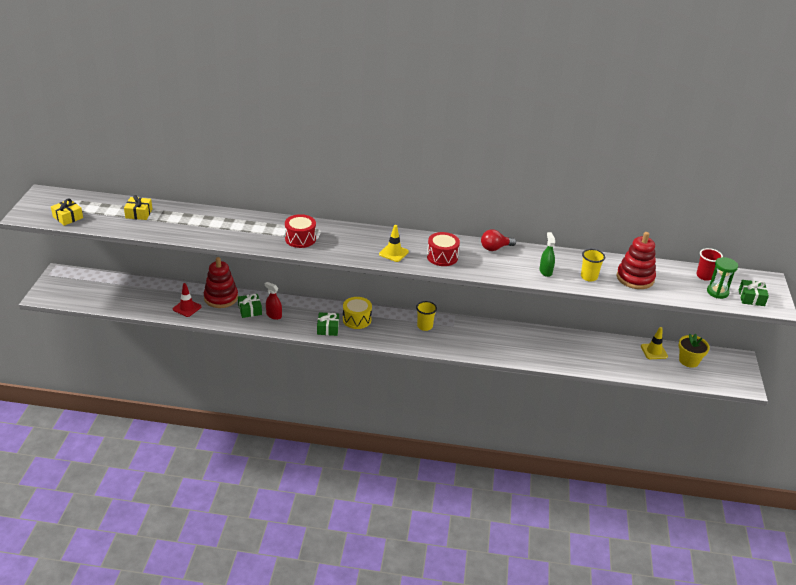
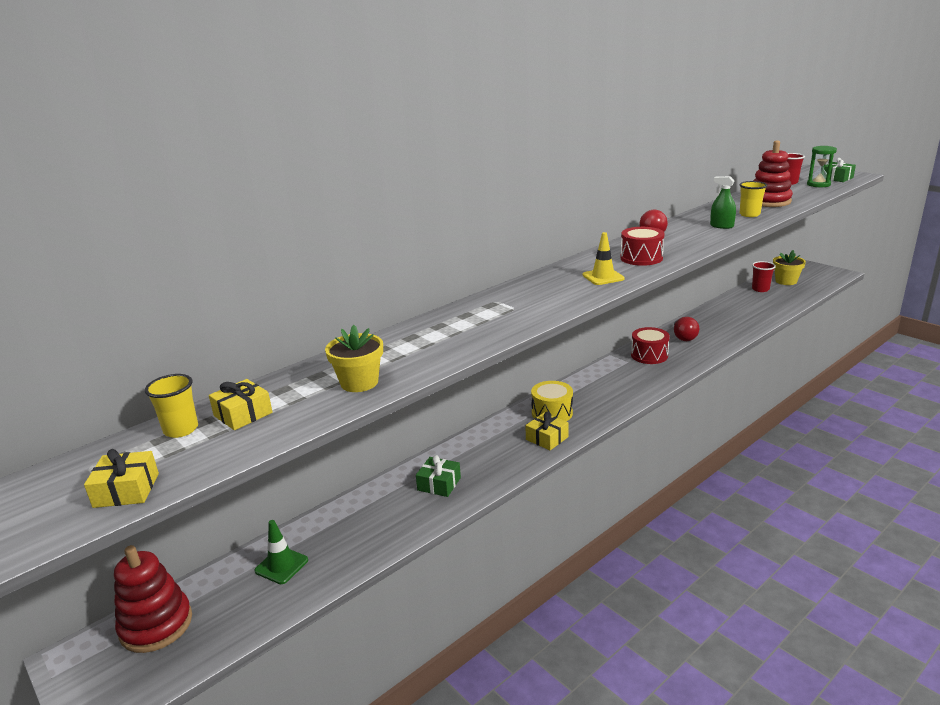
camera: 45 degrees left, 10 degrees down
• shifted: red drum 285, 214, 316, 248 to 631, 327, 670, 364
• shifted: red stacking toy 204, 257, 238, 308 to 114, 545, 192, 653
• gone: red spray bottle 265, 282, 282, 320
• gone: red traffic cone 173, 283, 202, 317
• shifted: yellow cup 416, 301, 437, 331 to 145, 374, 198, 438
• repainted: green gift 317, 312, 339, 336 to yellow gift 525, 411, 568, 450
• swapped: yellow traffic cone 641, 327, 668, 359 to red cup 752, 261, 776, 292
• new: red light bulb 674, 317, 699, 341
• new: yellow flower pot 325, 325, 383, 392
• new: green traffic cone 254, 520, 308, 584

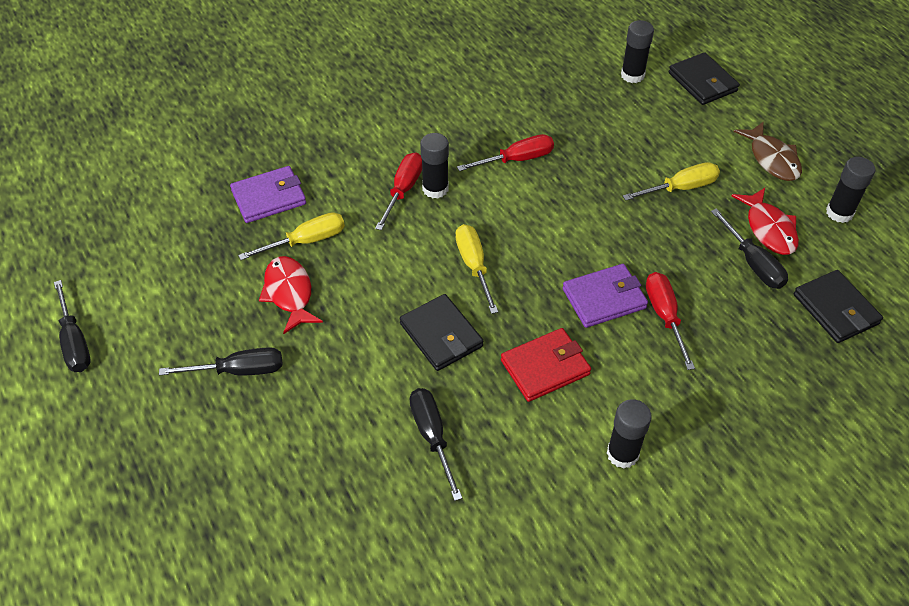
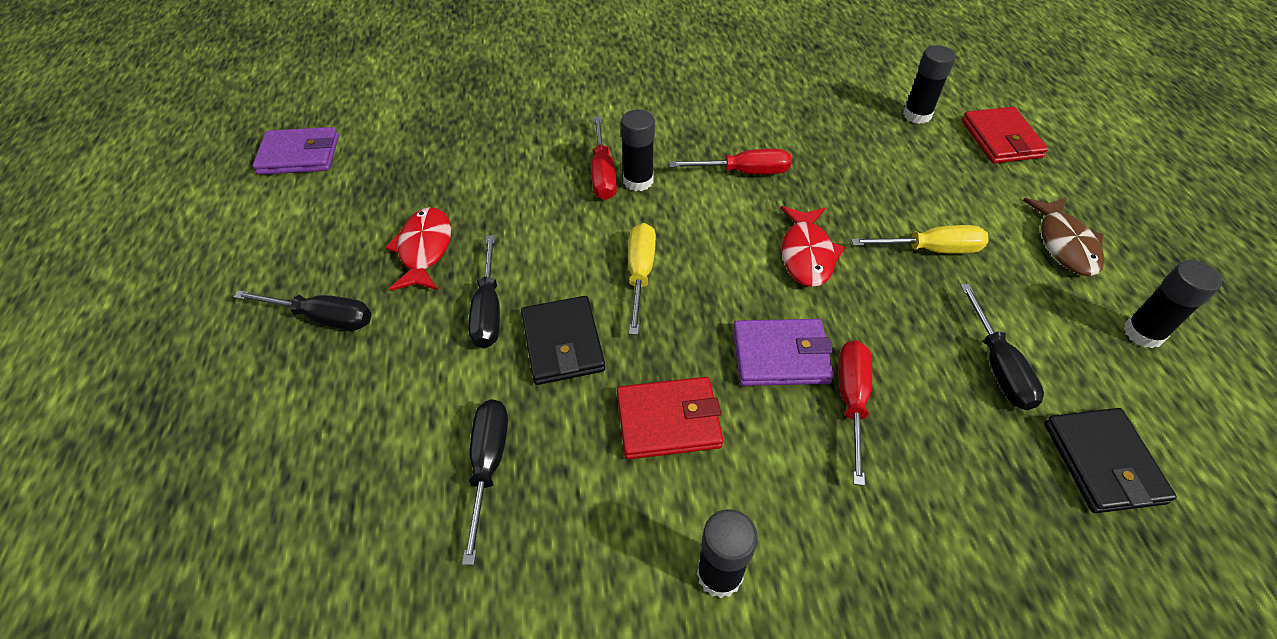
camera: 20 degrees right, 0 degrees up
• repainted: black wallet 668, 52, 740, 105 to red wallet 962, 107, 1048, 163
• rotated: red screwdriver 375, 152, 422, 230 = 591, 116, 617, 200 135 degrees clockwise
• shifted: purple wallet 230, 166, 306, 223 to 253, 127, 339, 175
• shifted: red fish 732, 188, 799, 255 to 781, 206, 845, 287
• gone: yellow screwdriver 238, 212, 345, 260
• shifted: black screwdriver 54, 280, 91, 372 to 468, 235, 500, 348

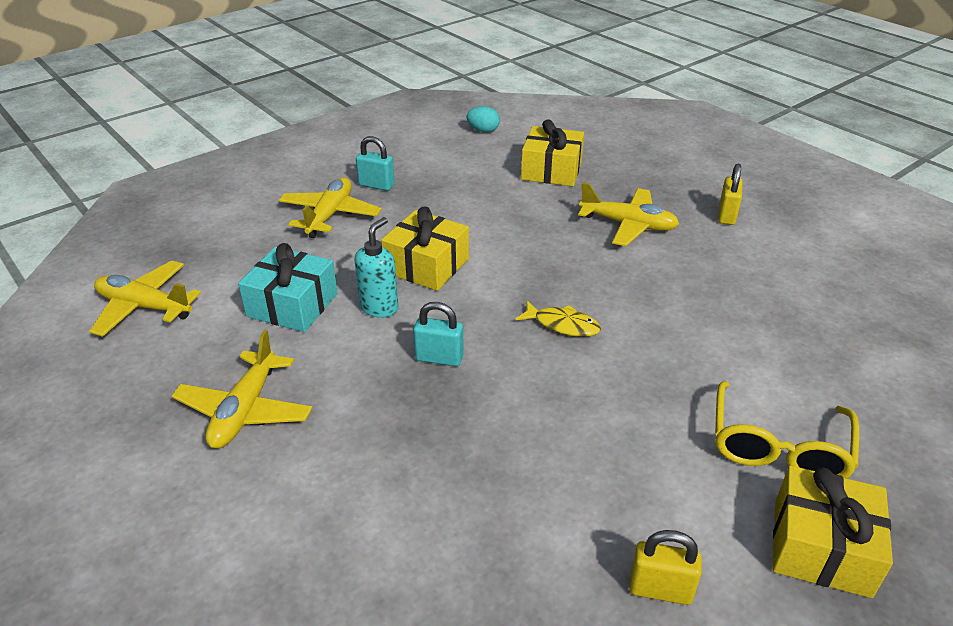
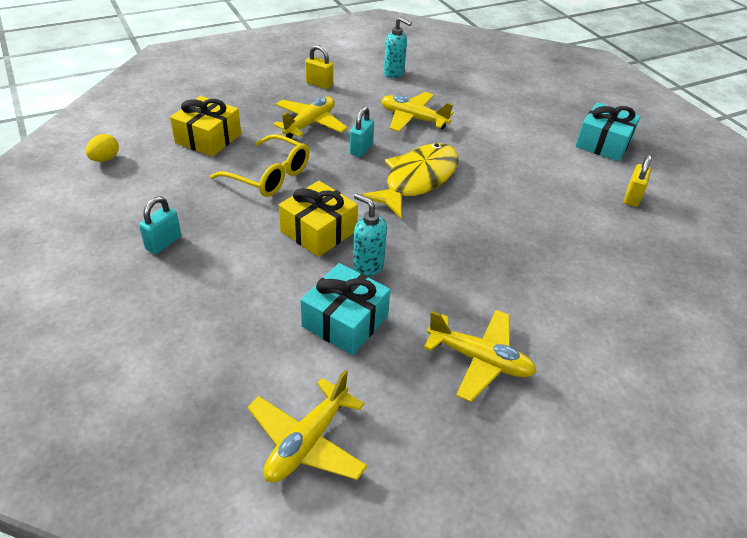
camera: 80 degrees left, 5 degrees up
• repainted: turquoise egg 466, 106, 500, 132 to yellow egg 86, 134, 119, 162
• shifted: yellow plane 279, 177, 382, 238 to 381, 92, 454, 132
• scaled: yellow fish 515, 301, 601, 337 = 361, 143, 459, 218 x2.08
• shifted: turquoise padlock 413, 302, 464, 366 to 350, 106, 374, 157
• shifted: yellow glasses 715, 381, 859, 479 to 210, 134, 309, 197
• repainted: yellow gift 773, 466, 893, 598 to turquoise gift 575, 103, 641, 161
• new: turquoise soap dispenser 384, 17, 412, 78

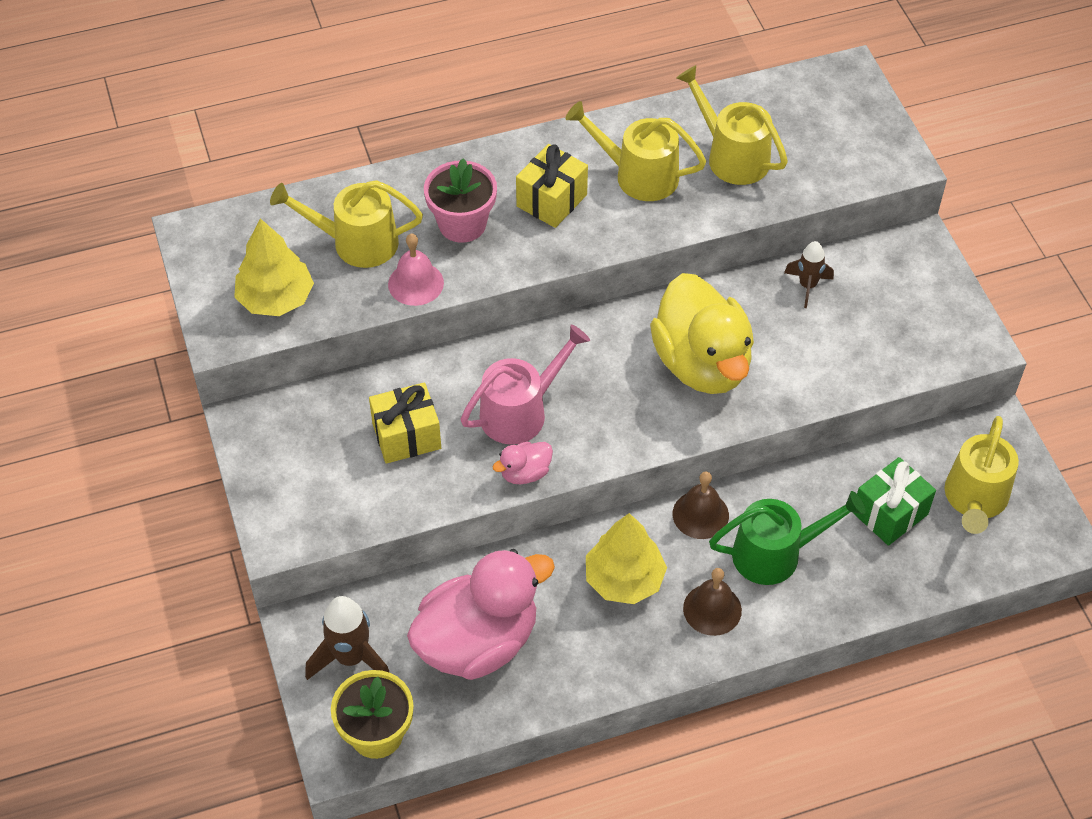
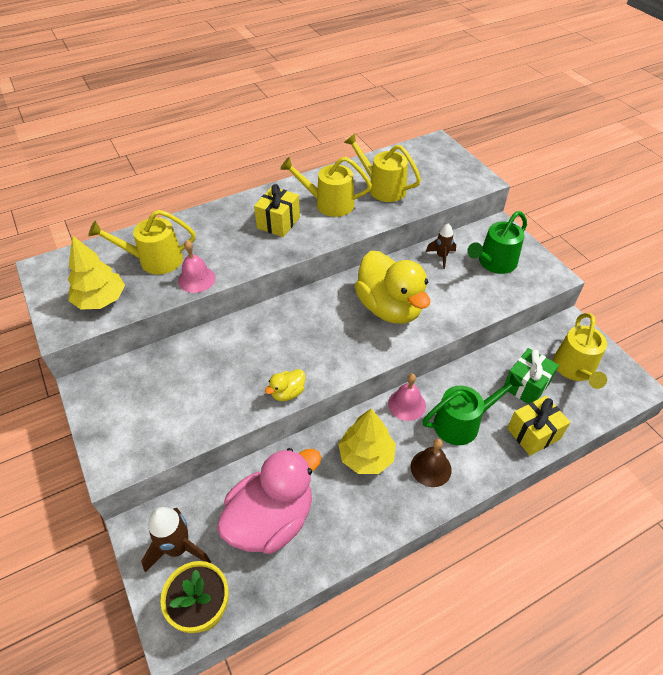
camera: 10 degrees left, 5 degrees down
• gone: pink flower pot 424, 159, 497, 243
• gone: pink watering can 461, 325, 590, 445
• shifted: yellow gift 369, 382, 441, 464 to 507, 396, 571, 456
• repainted: pink duck 493, 442, 553, 484 to yellow duck 265, 369, 305, 401
• repainted: brown bell 673, 471, 729, 539 to pink bell 388, 373, 426, 421
• new: green watering can 467, 211, 527, 274

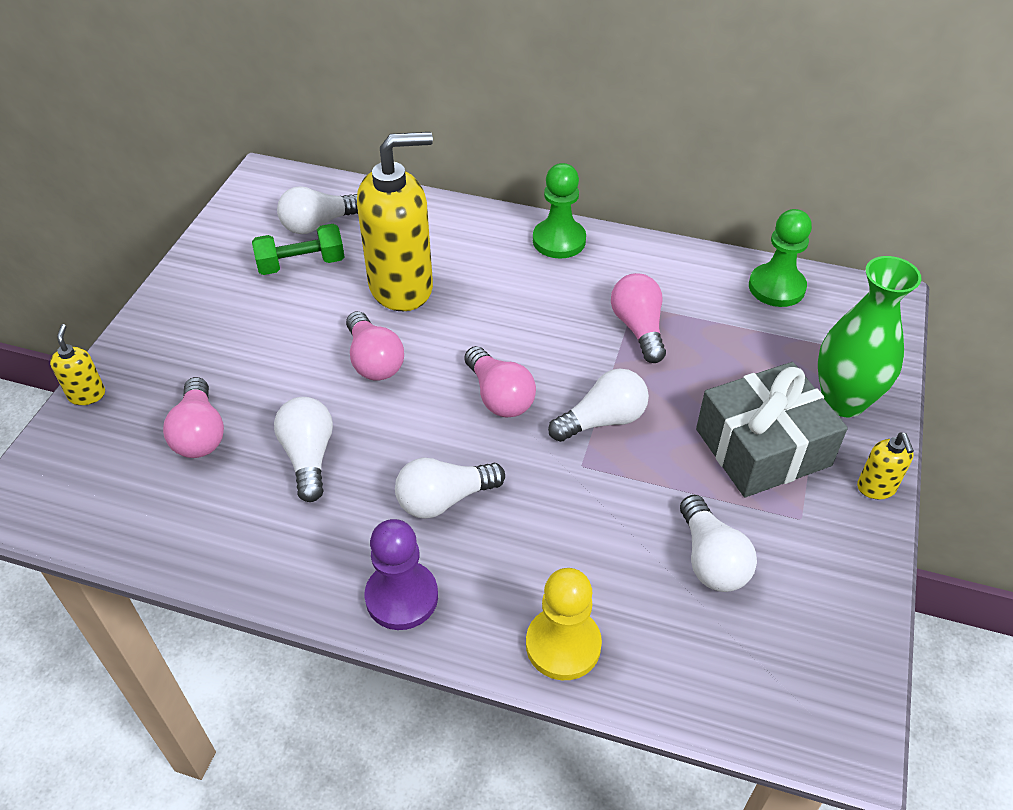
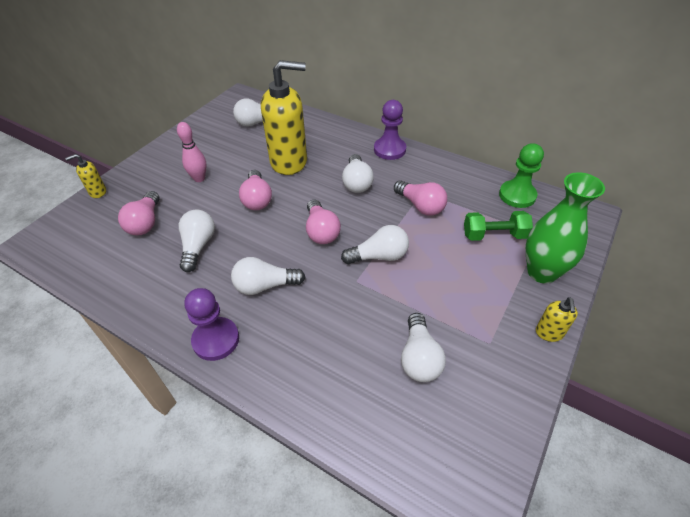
camera: 15 degrees right, 0 degrees up
• repainted: green pawn 533, 163, 586, 259 to purple pawn 374, 100, 406, 160
• shifted: green dumbbell 252, 224, 345, 275 to 464, 211, 533, 241
• rotated: pink light bulb 611, 273, 666, 363 = 394, 180, 447, 216 135 degrees clockwise
• rotated: yellow soap dispenser 50, 324, 105, 405 = 65, 154, 106, 198 120 degrees counterclockwise
• gone: grey gift 696, 362, 848, 497
• gone: yellow pawn 526, 568, 602, 680
• new: pink bowling pin 177, 122, 207, 182
• new: white light bulb 342, 154, 374, 193

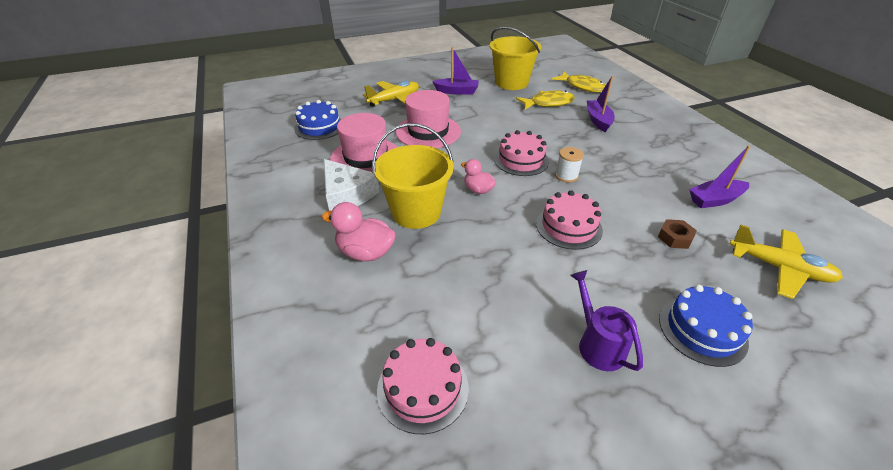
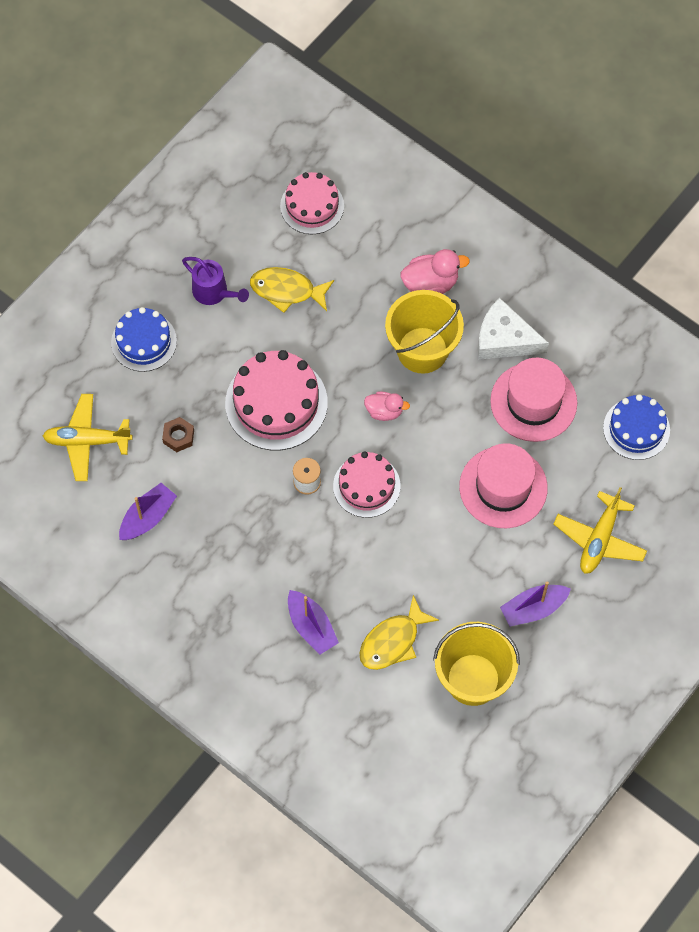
camera: 150 degrees right, 25 degrees up
• shifted: yellow fish 552, 71, 606, 92 to 250, 267, 334, 313
• scaled: pink cake 536, 190, 603, 250 = 225, 350, 328, 450 x1.54

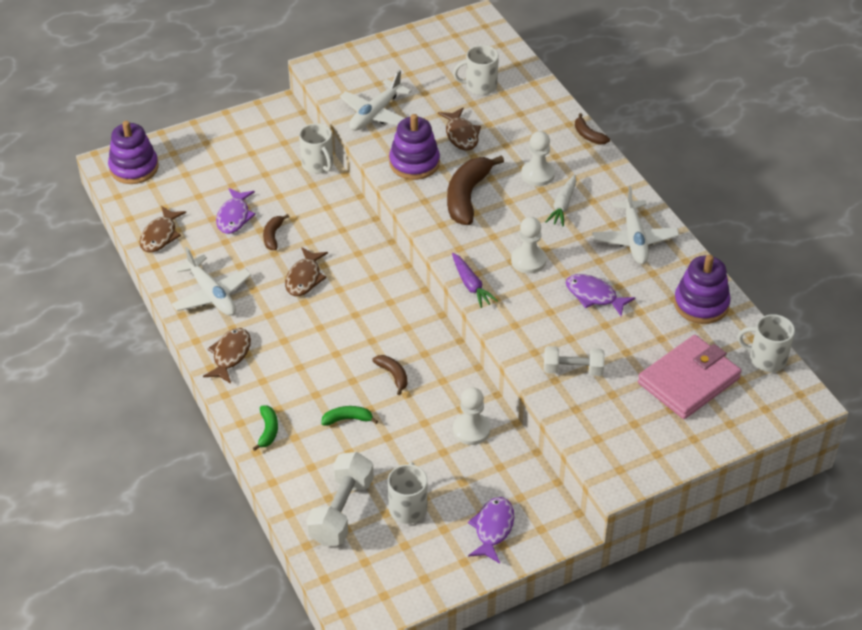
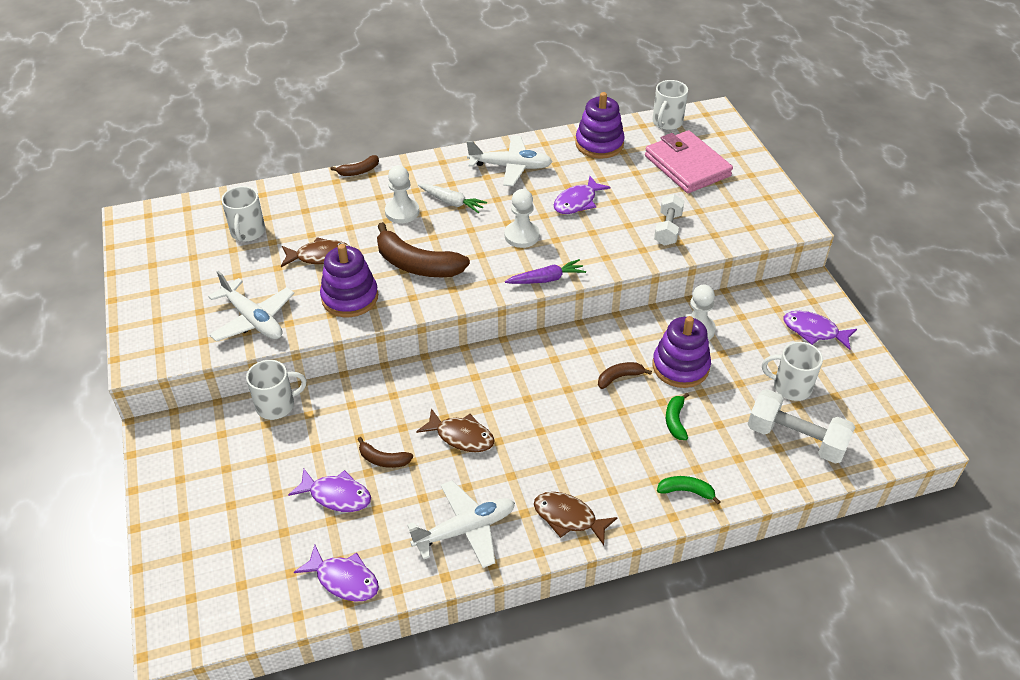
camera: 80 degrees left, 0 degrees up
• shifted: purple stacking toy 108, 121, 159, 184 to 652, 316, 711, 388
• repainted: brown fish 140, 206, 186, 252 to purple fish 294, 545, 379, 602

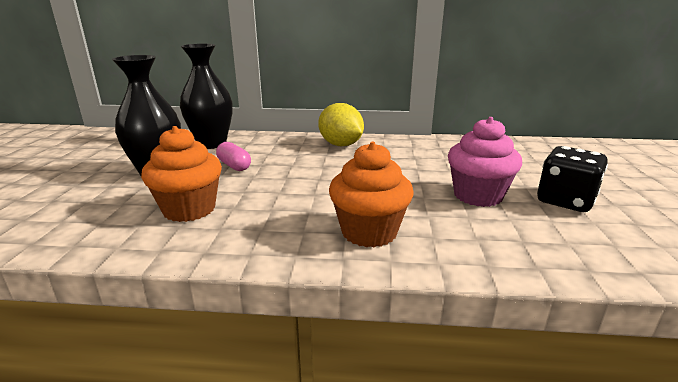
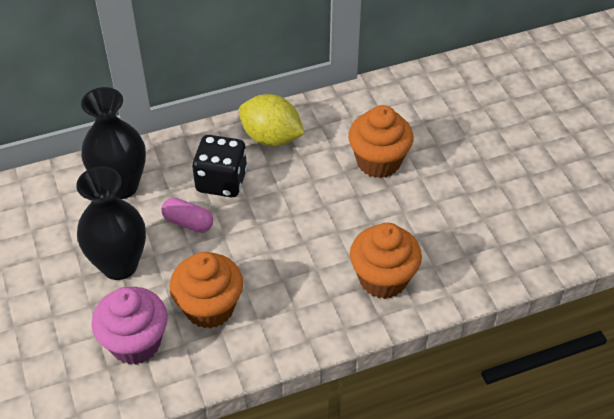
camera: 25 degrees left, 25 degrees up
• shifted: pink cupcake 448, 117, 522, 207 to 91, 287, 168, 365
• shifted: black dice 537, 146, 608, 212 to 192, 135, 247, 197
• new: orange cupcake 348, 105, 413, 178

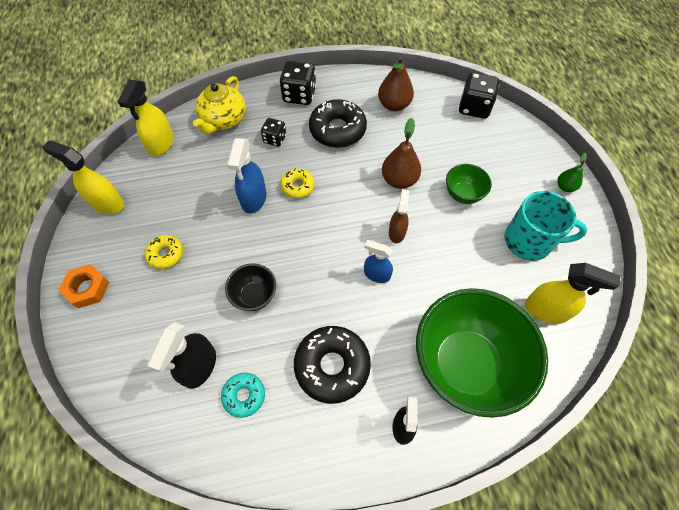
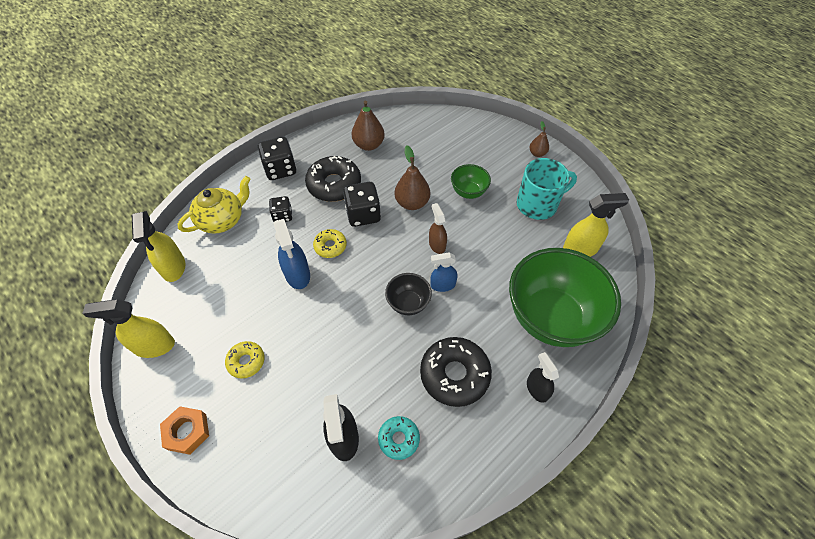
camera: 30 degrees left, 5 degrees down
• shifted: black dice 459, 72, 499, 119 to 343, 182, 381, 227
• rotated: yellow teapot 193, 76, 246, 134 = 177, 176, 250, 234 120 degrees counterclockwise
• repainted: green pear 557, 153, 587, 192 to brown pear 529, 121, 549, 157
• shifted: black bowl 225, 264, 276, 311 to 385, 273, 432, 315

